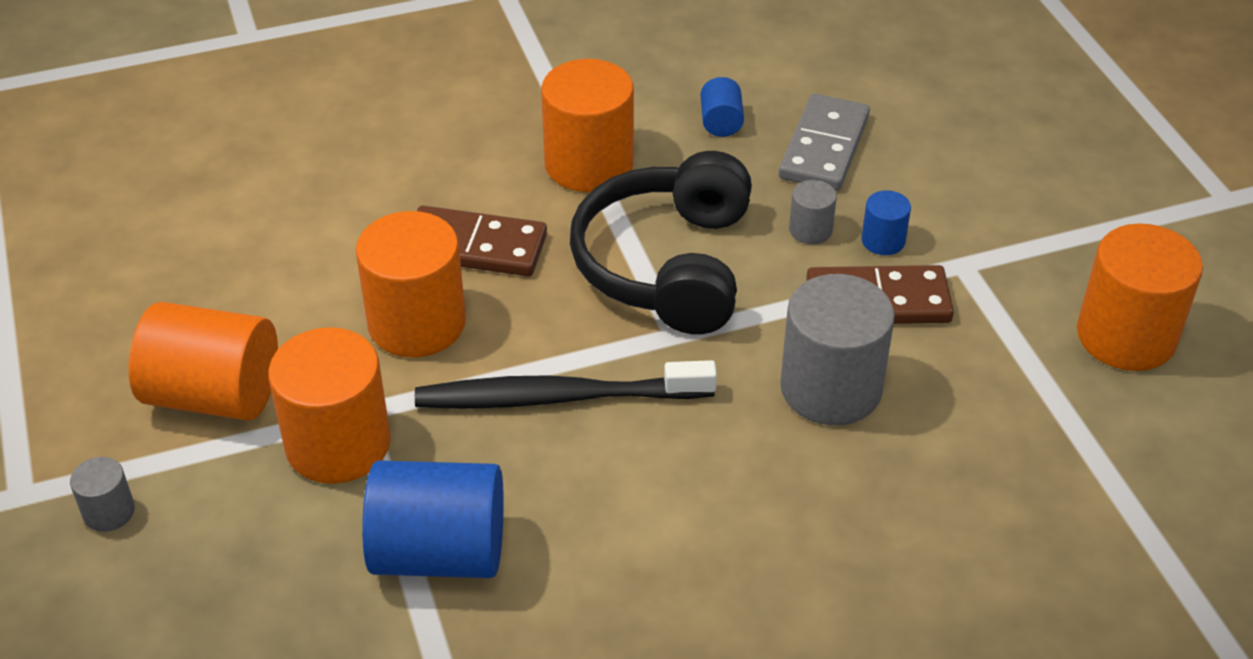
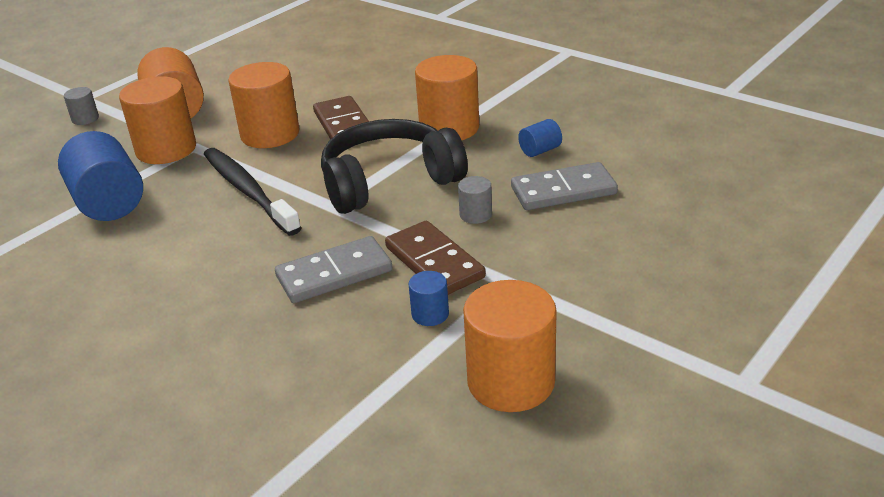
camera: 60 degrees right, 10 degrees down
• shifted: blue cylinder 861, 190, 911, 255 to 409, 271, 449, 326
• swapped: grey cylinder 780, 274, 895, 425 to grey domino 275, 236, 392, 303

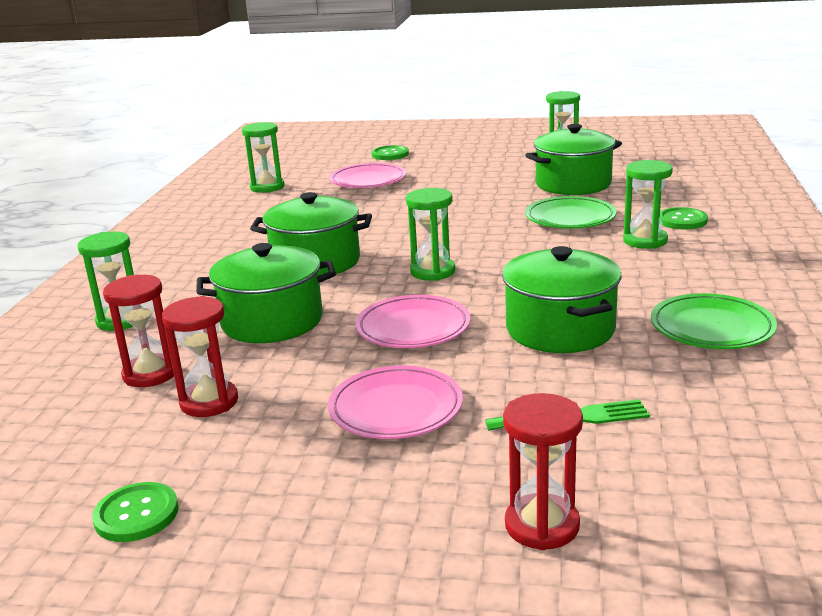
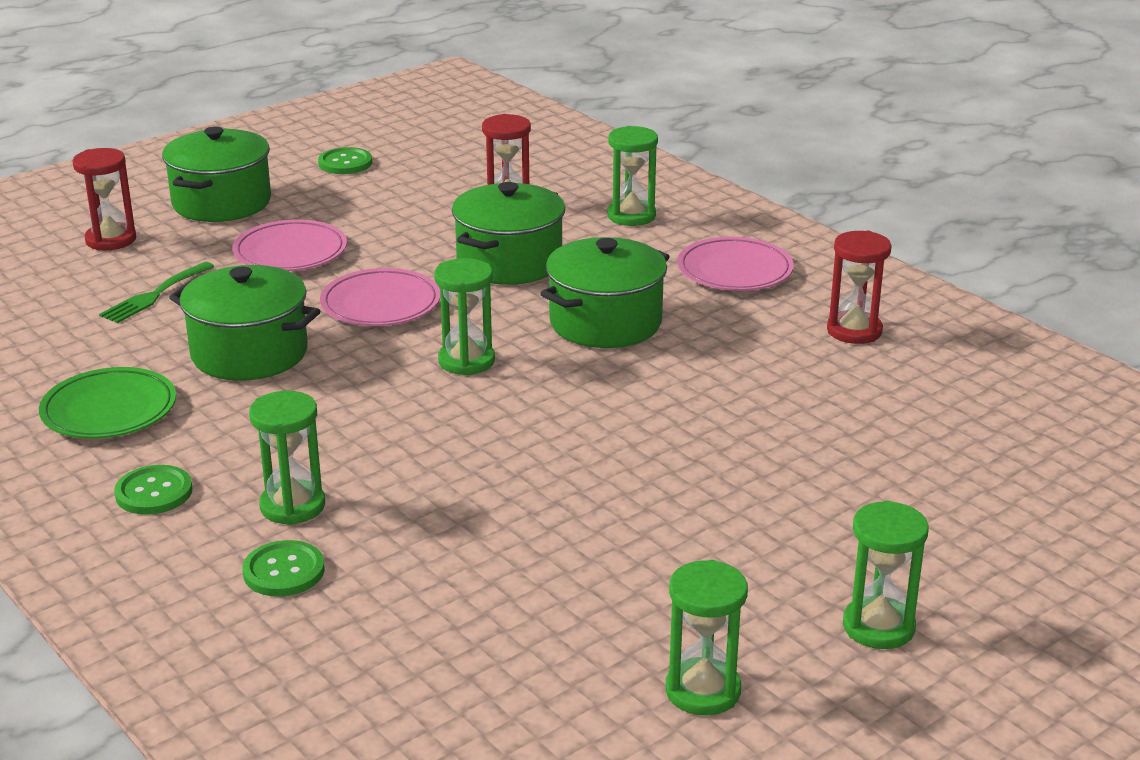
camera: 130 degrees right, 5 degrees up
• shifted: green hourglass 242, 122, 285, 193 to 843, 501, 929, 649
• shifted: green pot 525, 124, 622, 195 to 162, 126, 271, 222
• shifted: green button 371, 145, 409, 160 to 114, 465, 192, 515
• shifted: pink plate 329, 163, 406, 188 to 677, 237, 794, 291
• gone: green plate 525, 196, 617, 229
• shifted: red hourglass 162, 296, 238, 417 to 827, 231, 892, 344

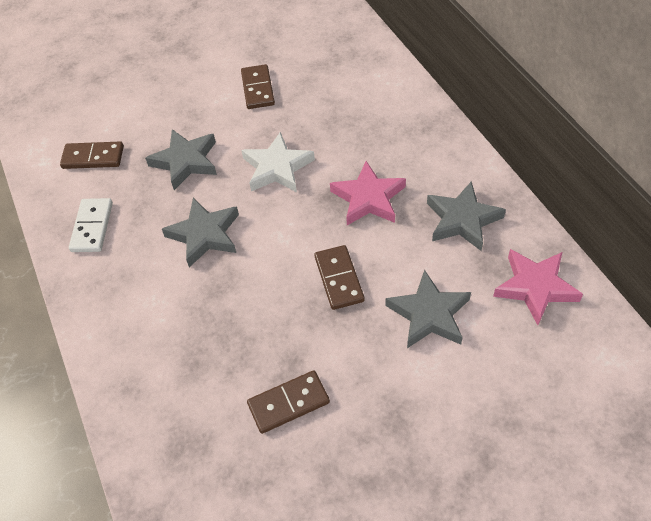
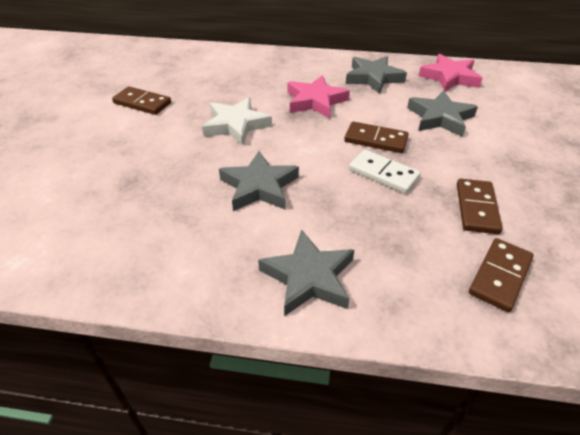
camera: 60 degrees left, 10 degrees down
• shifted: grey star 145, 129, 217, 190 to 258, 229, 354, 316
• shifted: brown domino 60, 141, 124, 169 to 469, 238, 534, 312
• shifted: white domino 69, 198, 113, 252 to 349, 150, 421, 194

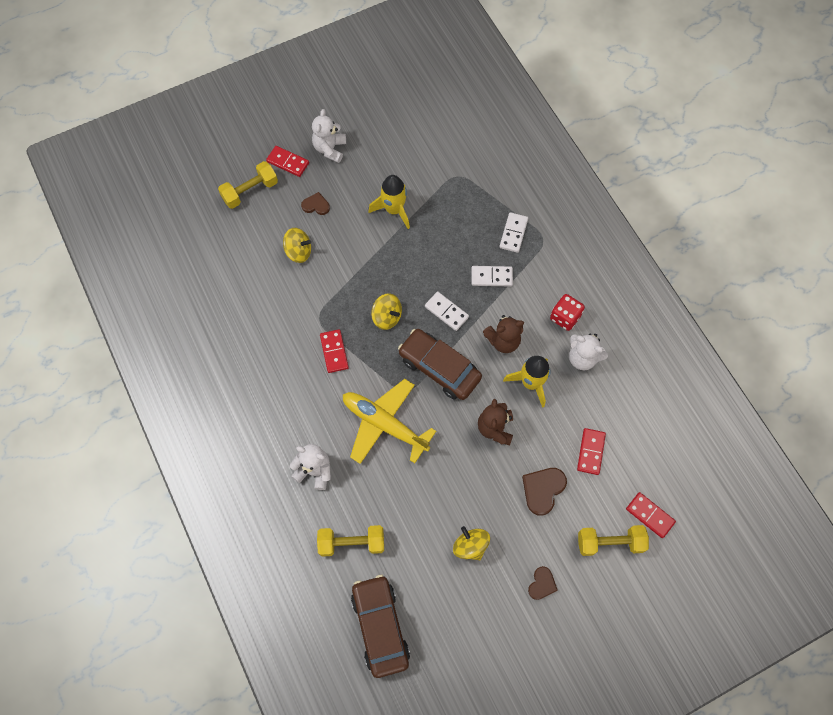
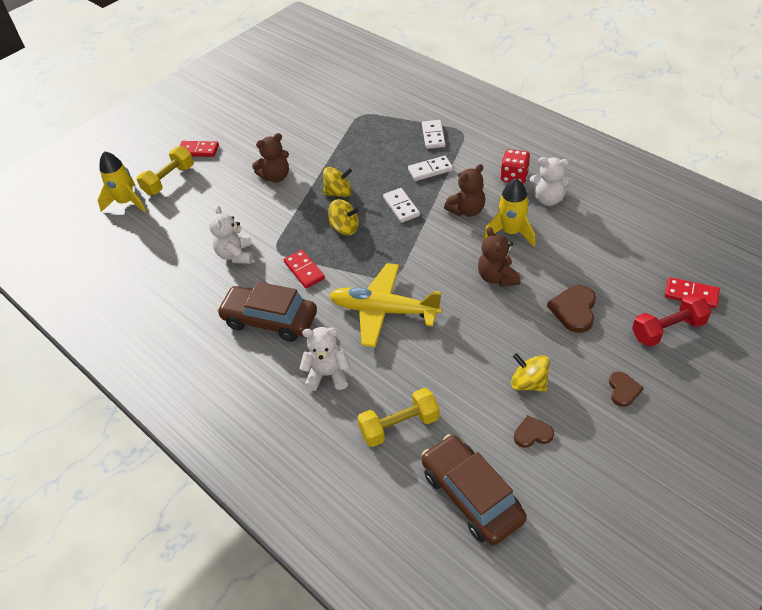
camera: 15 degrees left, 20 degrees down
• shifted: white teddy bear 312, 109, 346, 163 to 209, 206, 253, 264
• shifted: yellow rocket 368, 175, 410, 229 to 98, 151, 146, 212
• shifted: brown heart 301, 192, 330, 215 to 514, 415, 554, 448
• shifted: yellow spinning top 283, 228, 311, 263 to 323, 167, 352, 197
• rotated: white domino 425, 291, 469, 331 = 383, 188, 420, 223 45 degrees clockwise
• shifted: brown car 398, 329, 482, 400 to 217, 282, 317, 342
• gone: red domino 577, 428, 606, 475
• repainted: yellow dumbbell 578, 525, 649, 556 to red dumbbell 632, 294, 712, 347
• new: brown teddy bear 252, 133, 289, 182

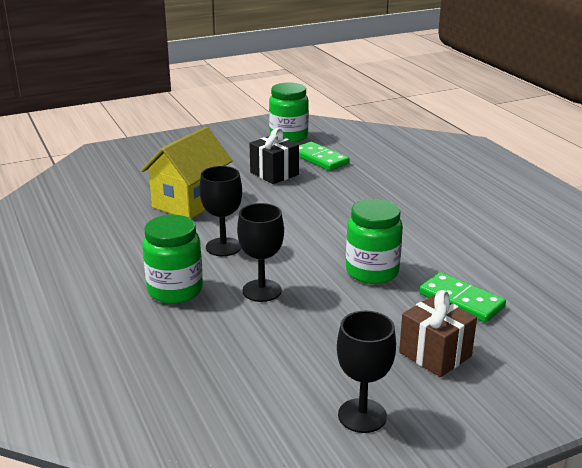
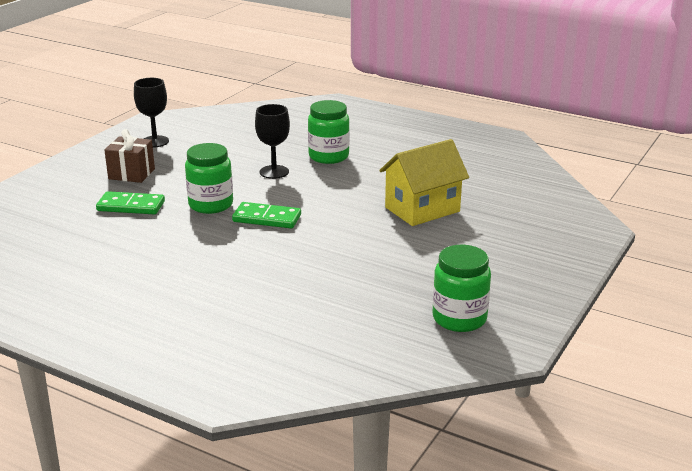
camera: 145 degrees right, 0 degrees up
• rotated: yellow house 141, 127, 233, 219 = 379, 139, 469, 226 60 degrees clockwise
• gone: black gift 249, 128, 299, 184
• shifted: green domino 299, 142, 350, 171 to 232, 202, 301, 229
• gone: black goblet 199, 166, 242, 256

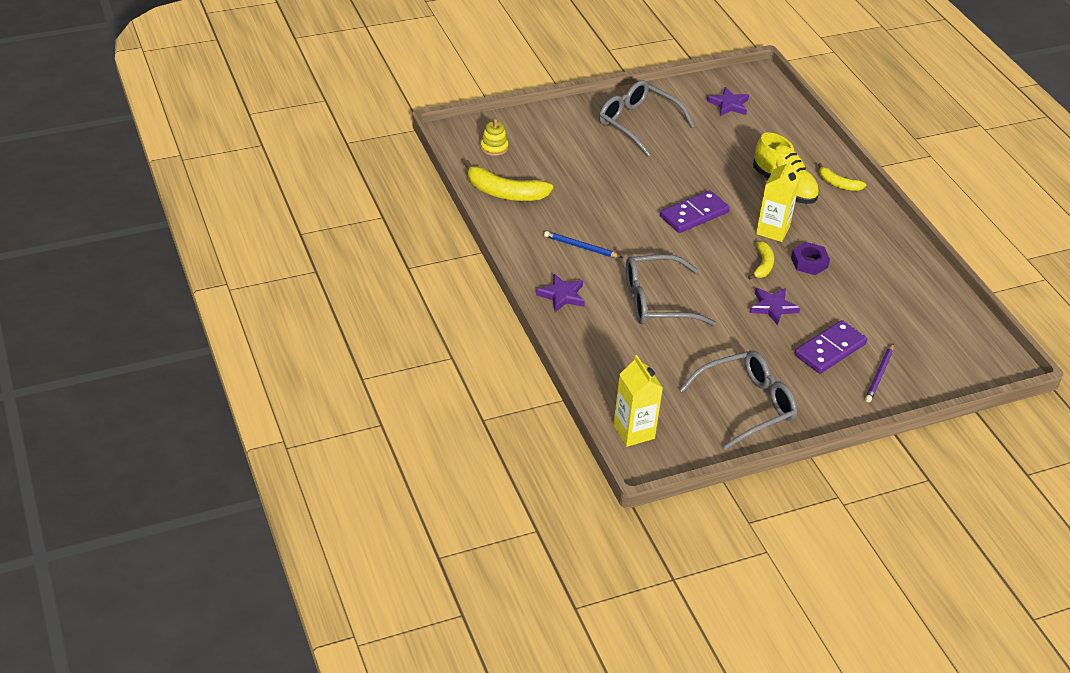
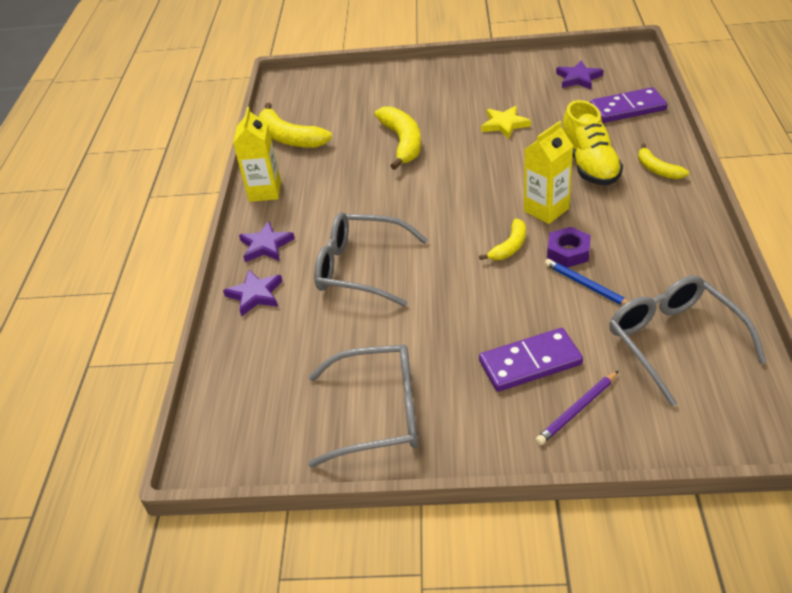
camera: 30 degrees right, 0 degrees up
• shifted: grey glasses 599, 80, 695, 157 to 609, 275, 766, 407
• gone: yellow stacking toy 480, 119, 508, 156
• shifted: purple domino 660, 190, 730, 233 to 590, 87, 668, 123
• shifted: blue pencil 544, 231, 623, 258 to 545, 259, 629, 306
• shifted: purple star 750, 288, 800, 326 to 223, 270, 282, 317
• shifted: yellow carton 613, 355, 663, 447 to 233, 107, 281, 202
• new: yellow banana 374, 106, 421, 170
• new: yellow star 481, 106, 531, 139

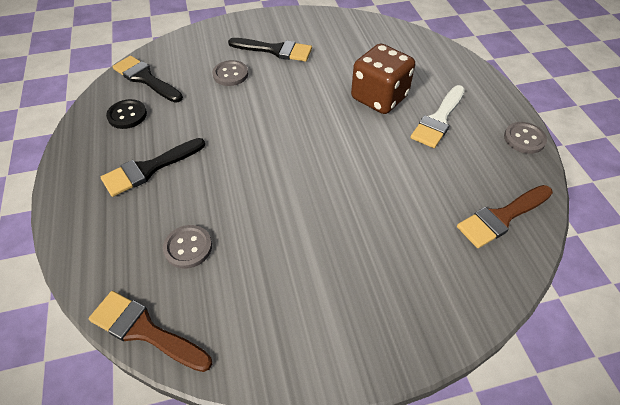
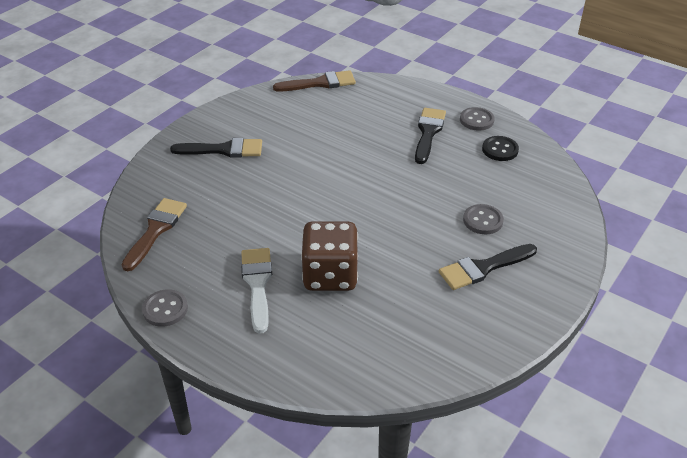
camera: 140 degrees right, 10 degrees down
• shifted: black brush 112, 56, 183, 103 to 170, 138, 262, 157
• shifted: grey button 163, 225, 212, 269 to 460, 107, 495, 131

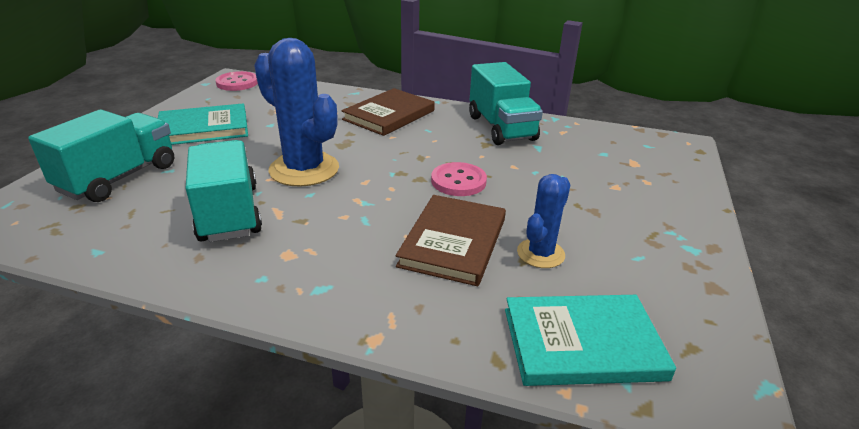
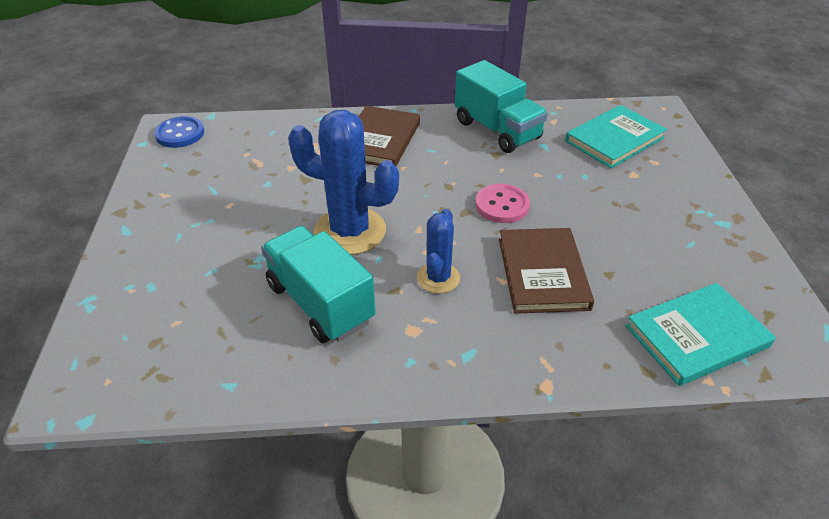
camera: 20 degrees left, 10 degrees up
• repainted: pink button 216, 71, 258, 91 to blue button 154, 116, 204, 148
• shifted: turquoise book 158, 103, 248, 145 to 565, 105, 667, 168
• gone: turquoise truck 28, 109, 174, 202
• shifted: blue cactus 517, 174, 571, 268 to 417, 209, 460, 294

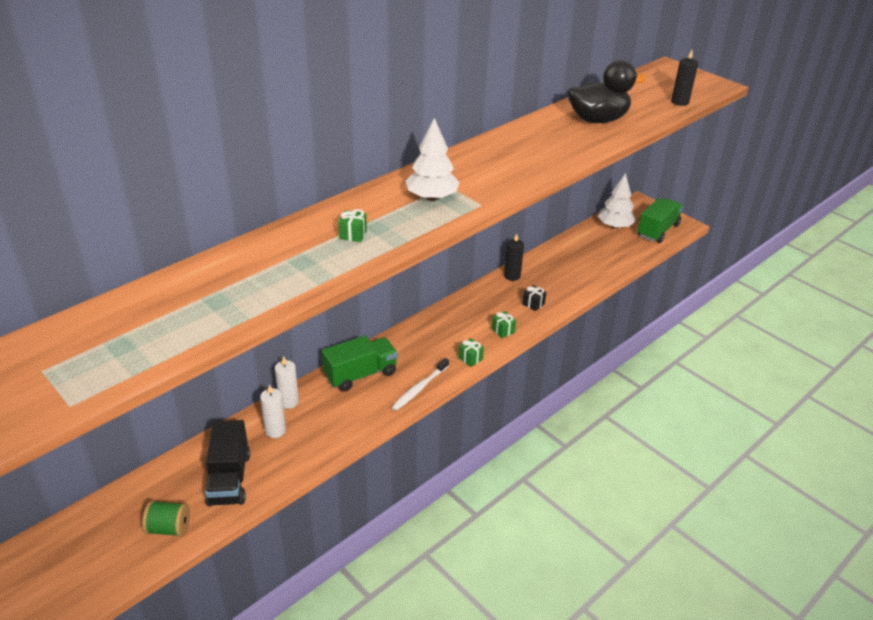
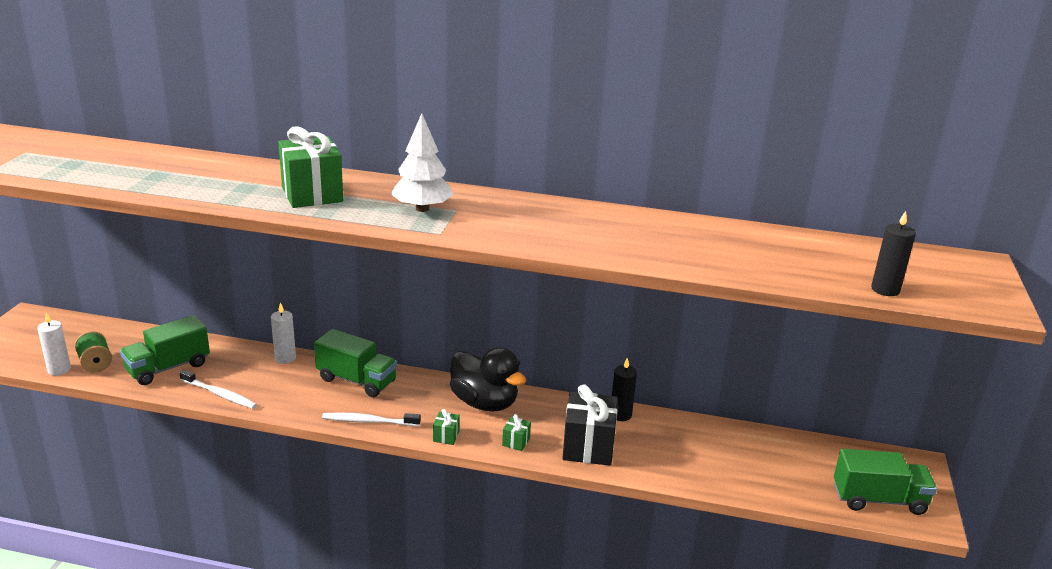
camera: 55 degrees right, 10 degrees down
• shifted: black duck 567, 60, 646, 123 to 450, 347, 526, 412
• gone: white tree 598, 173, 636, 229
• scaled: green gift 338, 209, 367, 242 = 278, 126, 343, 208 x2.24
• scaled: black gift 522, 285, 546, 311 = 562, 385, 618, 466 x2.24
• shifted: white candle 260, 384, 286, 438 to 37, 312, 71, 376
• repainted: black truck 205, 420, 250, 506 to green truck 120, 315, 210, 385
• new: white toothbrush 179, 369, 257, 409

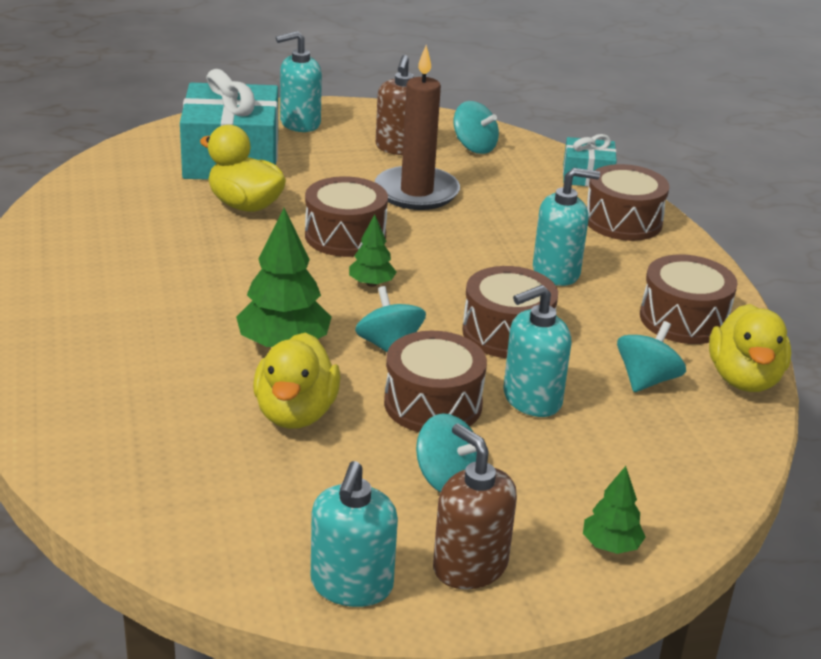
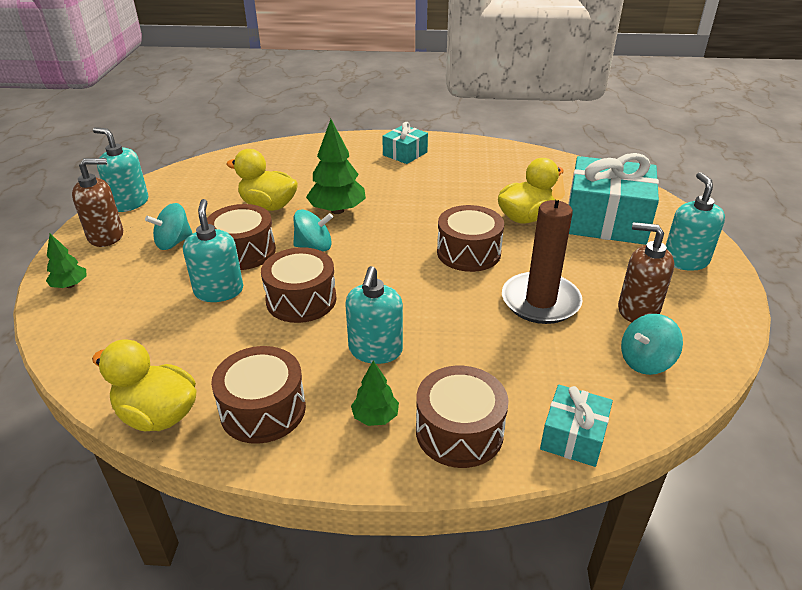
camera: 110 degrees right, 5 degrees up
• shifted: green tree 349, 214, 396, 287 to 351, 360, 399, 426
• gone: turquoise spinning top 617, 321, 686, 392
• new: turquoise gift 382, 122, 428, 164

